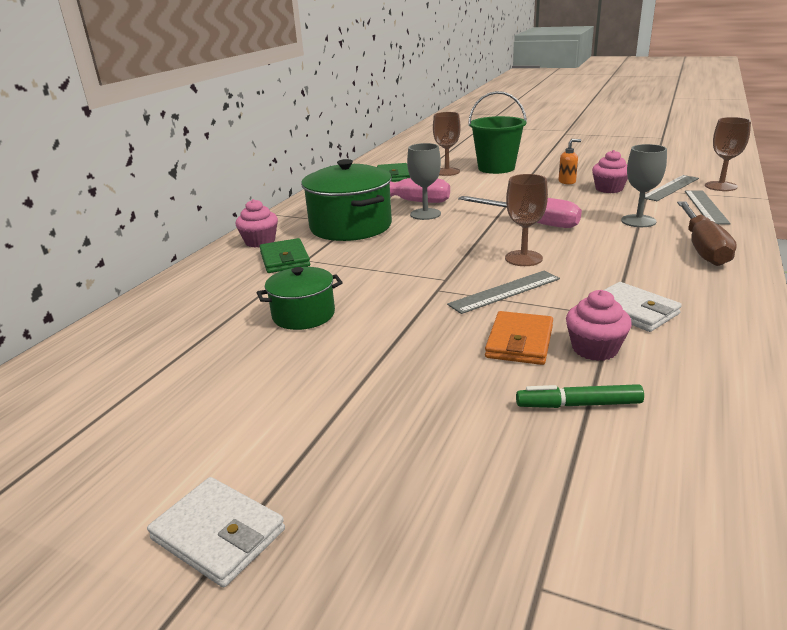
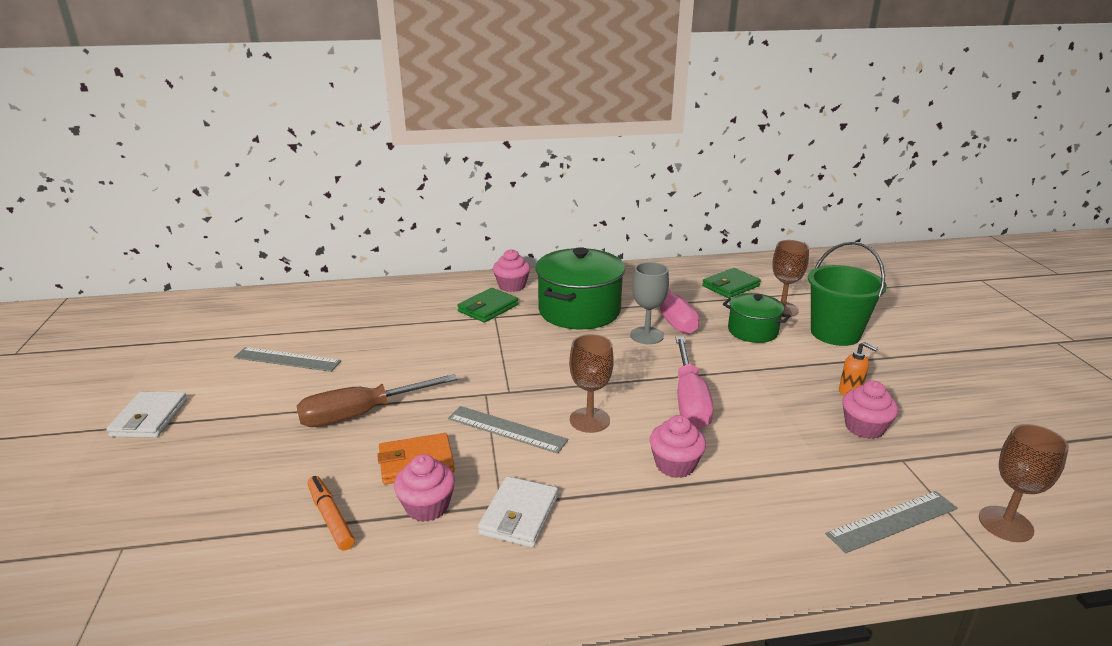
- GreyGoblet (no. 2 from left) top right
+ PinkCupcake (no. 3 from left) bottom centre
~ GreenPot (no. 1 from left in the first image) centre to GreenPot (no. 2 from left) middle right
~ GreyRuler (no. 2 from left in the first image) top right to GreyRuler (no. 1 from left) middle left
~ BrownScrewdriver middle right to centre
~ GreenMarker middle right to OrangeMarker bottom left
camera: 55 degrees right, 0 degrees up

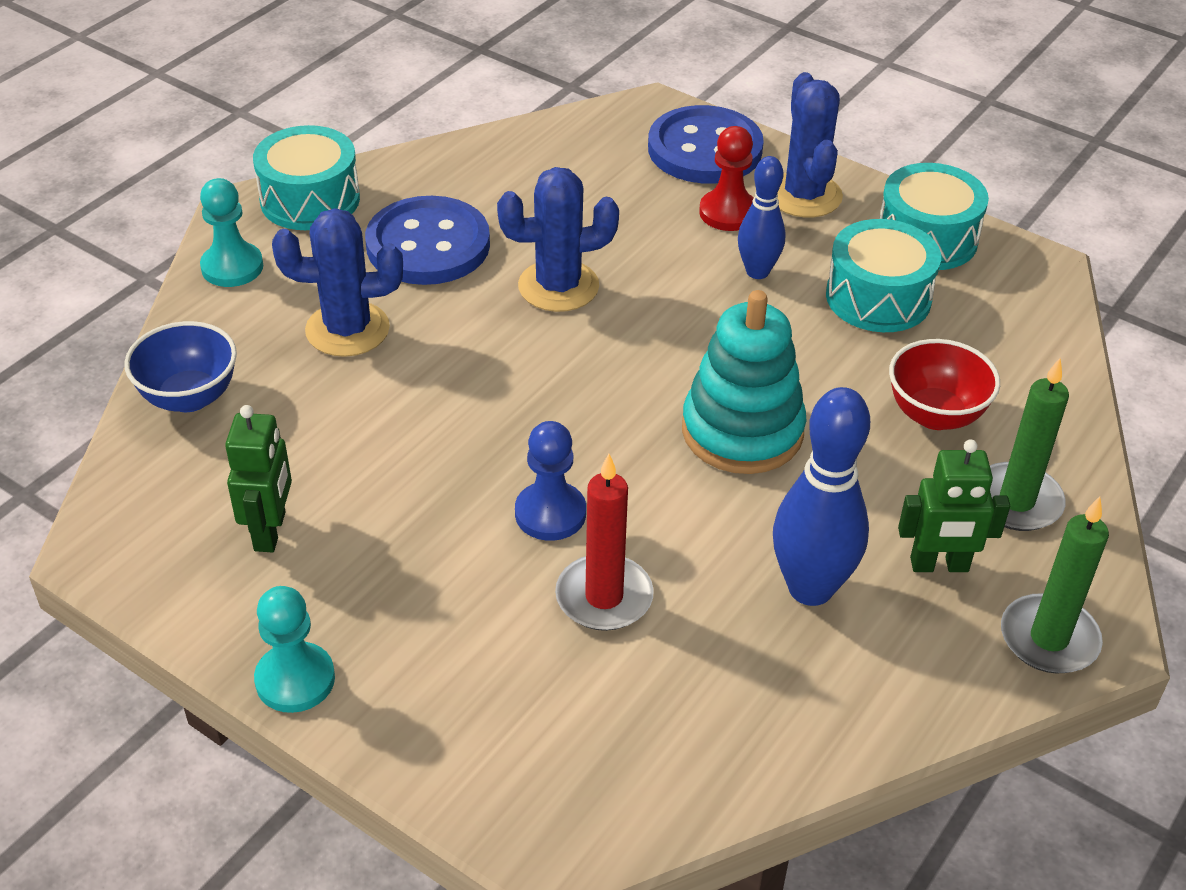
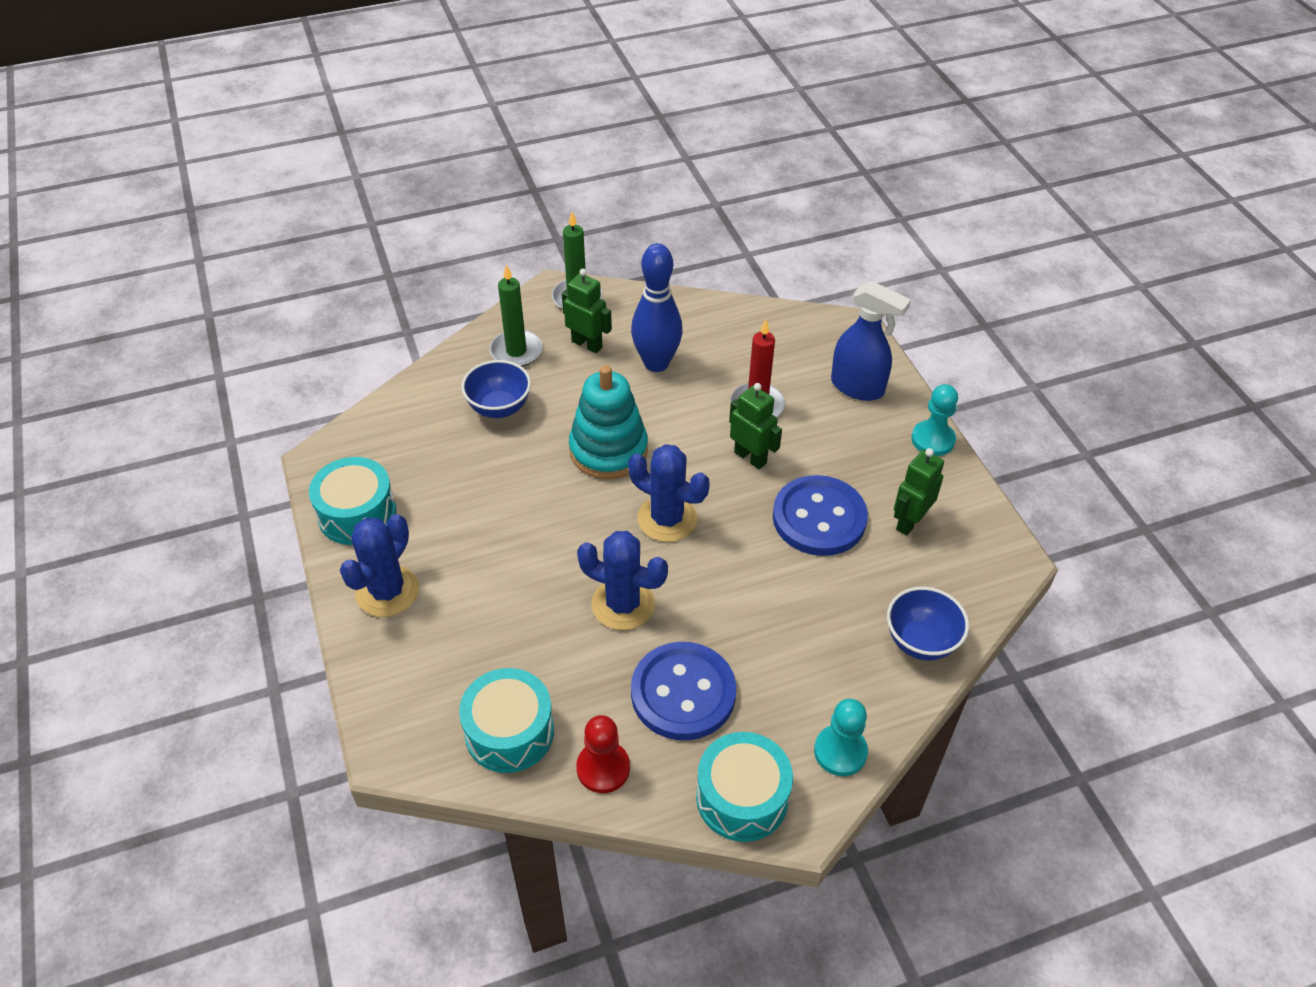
- BlueBowlingPin (no. 1 from left) top centre
+ BlueSprayBottle centre
~ BlueCactus (no. 1 from left in the first image) top left to BlueCactus (no. 3 from left) centre
~ BlueButton (no. 2 from left) top centre to centre
~ RedPawn top centre to bottom centre
~ TurquoiseDrum (no. 2 from left) top right to bottom centre
~ BluePawn centre to GreenRobot (no. 2 from left) centre
~ RedBowl middle right to BlueBowl (no. 1 from left) centre
camera: 145 degrees left, 5 degrees up

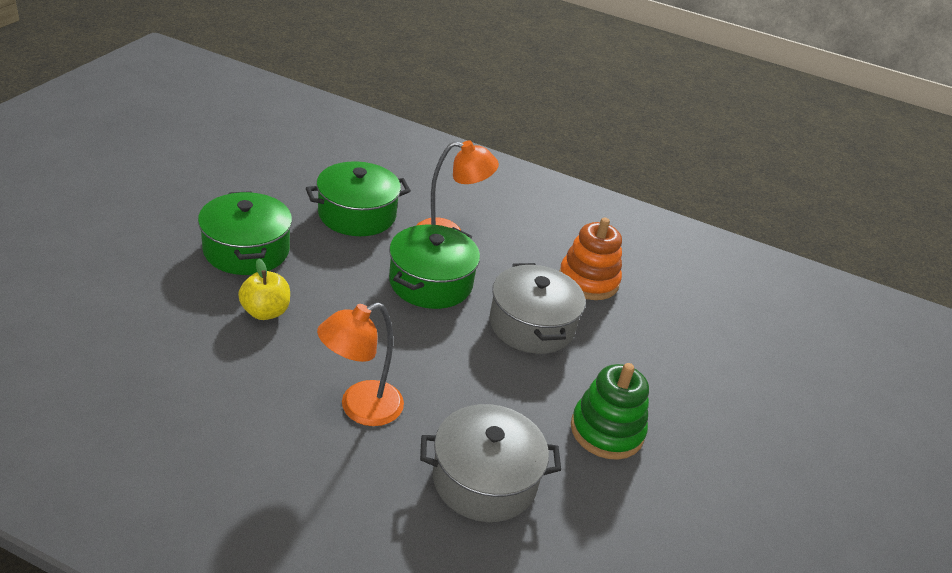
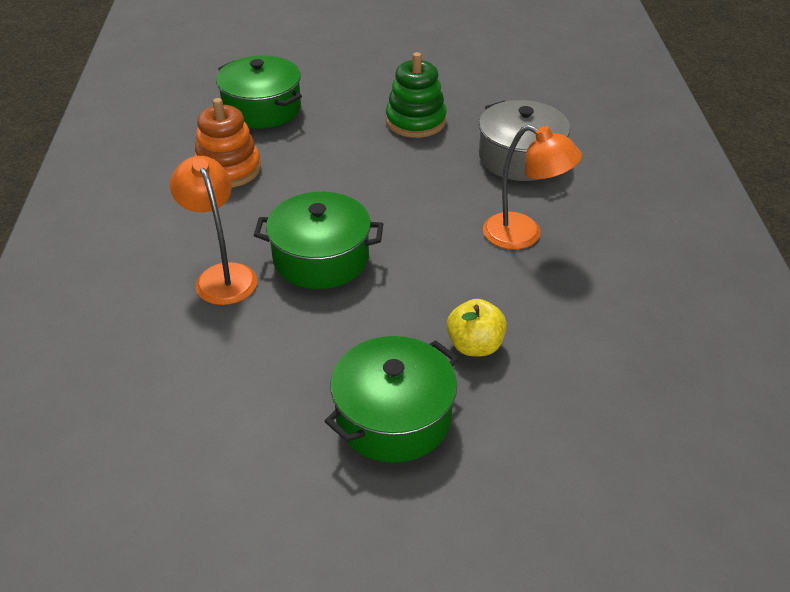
- GreyPot (no. 2 from left) centre
~ GreenPot (no. 2 from left in the first image) centre to GreenPot (no. 1 from left) top left
camera: 110 degrees left, 5 degrees up

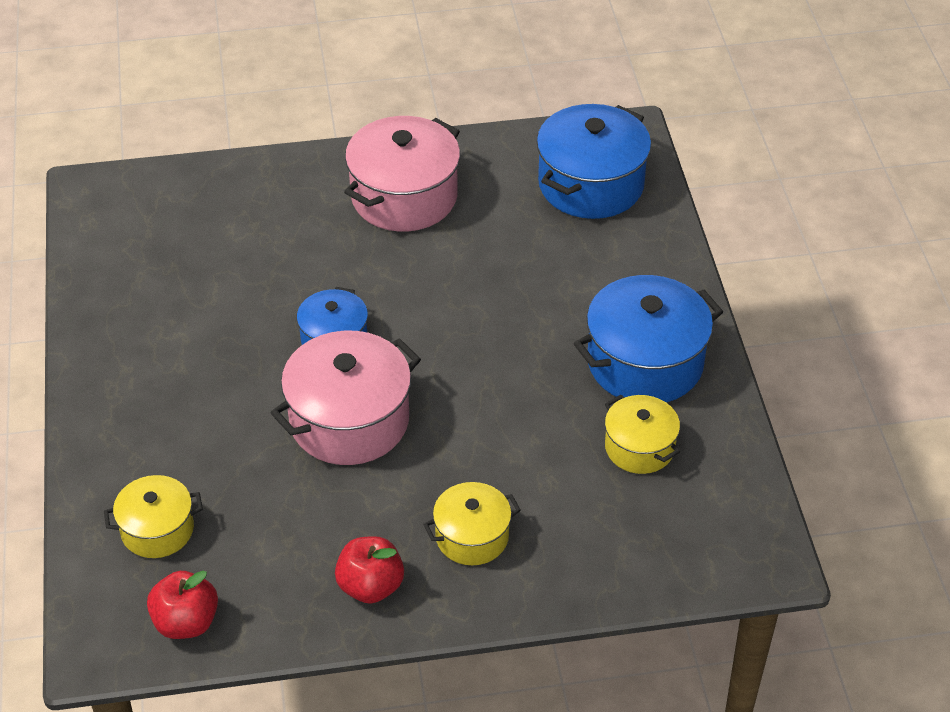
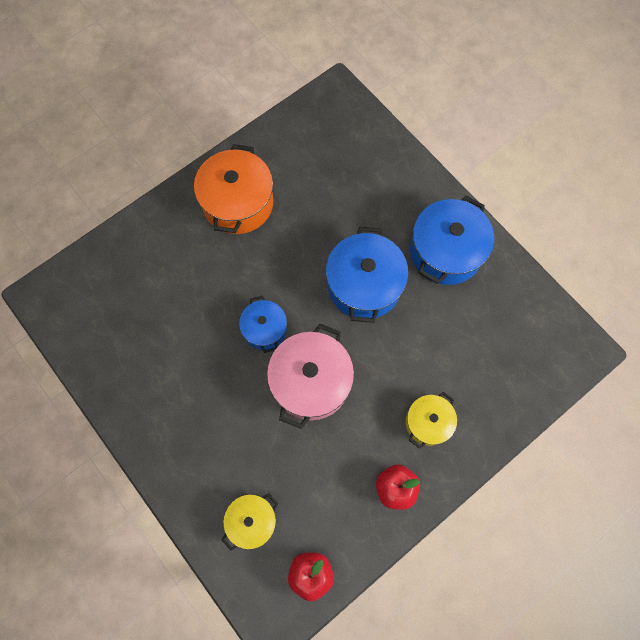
- YellowPot (no. 3 from left) middle right
~ BluePot (no. 2 from left) top centre to centre
~ PinkPot (no. 2 from left) top centre to OrangePot top centre
camera: 30 degrees left, 25 degrees up

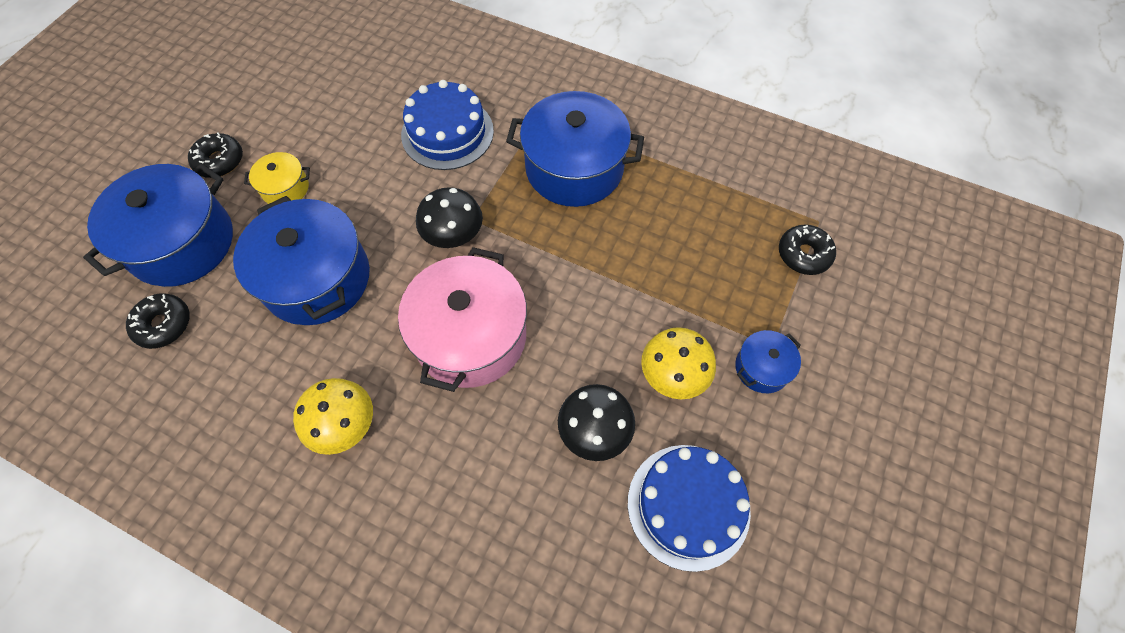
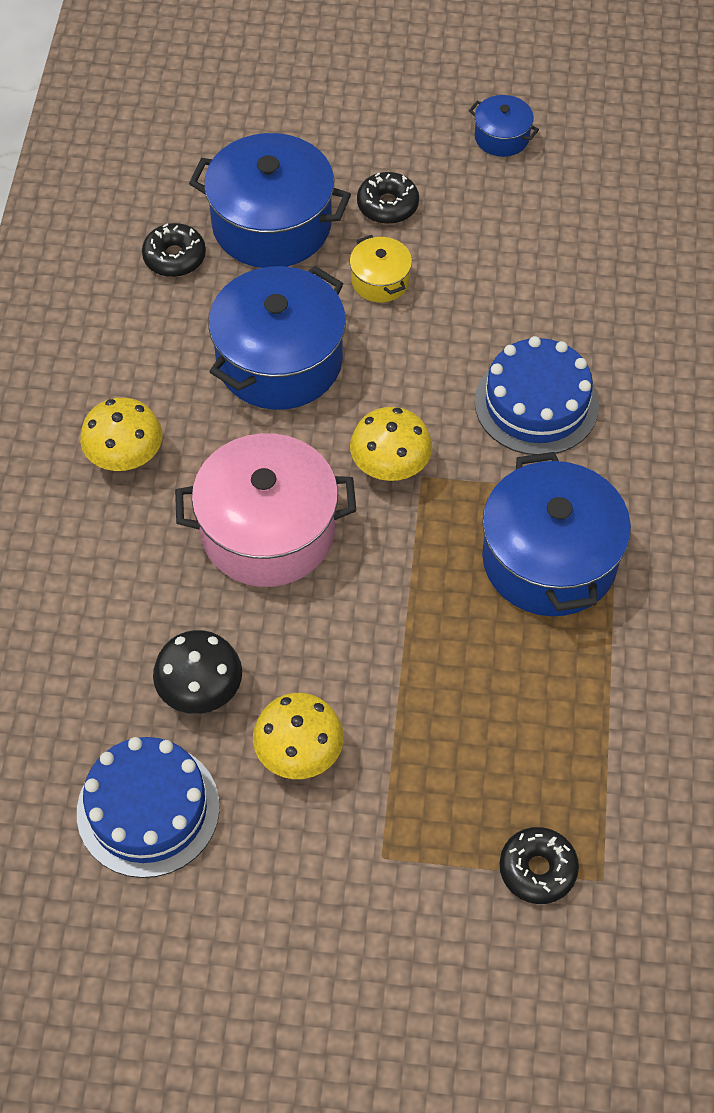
~ BluePot (no. 4 from left in the first image) middle right to BluePot (no. 3 from left) top right
~ BlackMushroom (no. 1 from left) centre to YellowMushroom (no. 3 from left) centre
camera: 70 degrees right, 5 degrees down

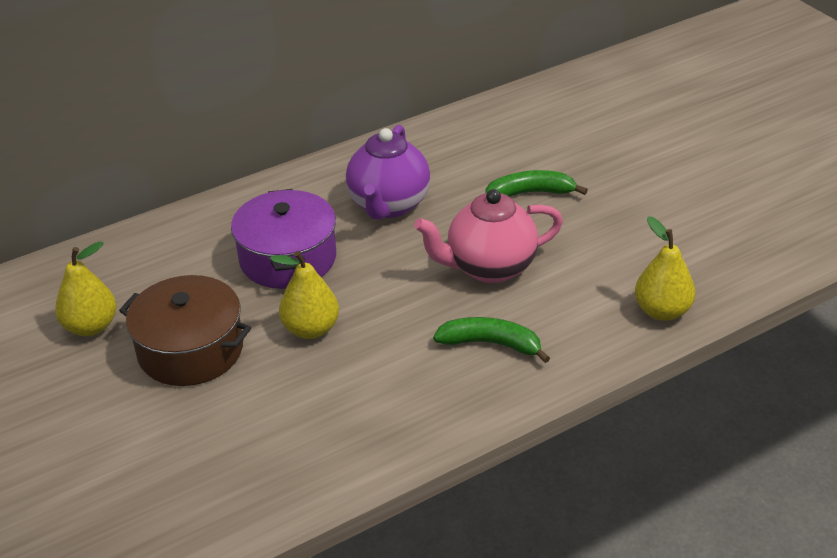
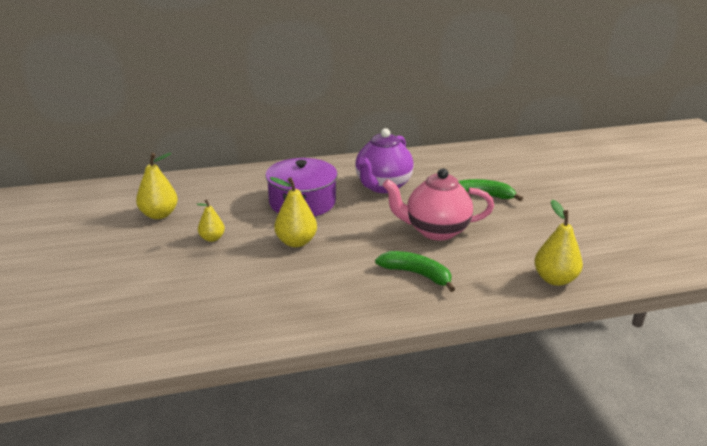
~ BrownPot middle left to YellowPear (no. 2 from left) middle left
camera: 15 degrees right, 10 degrees down

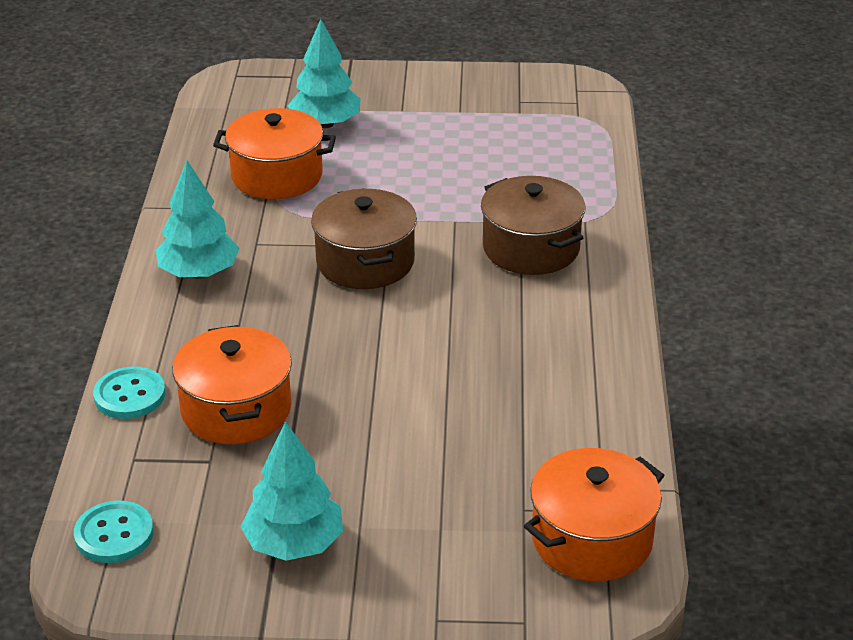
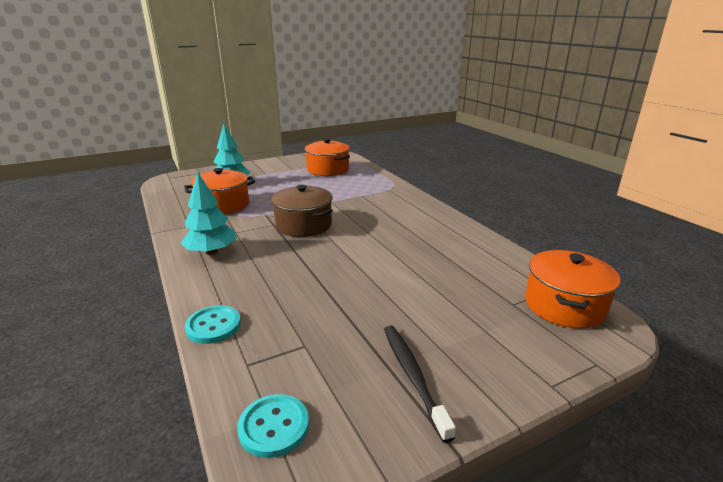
- BrownPot (no. 2 from left) centre
~ OrangePot (no. 1 from left in the first image) middle left to OrangePot (no. 2 from left) top centre
~ TurquoiseTree (no. 2 from left) bottom centre to BlackToothbrush bottom centre
camera: 30 degrees left, 10 degrees down

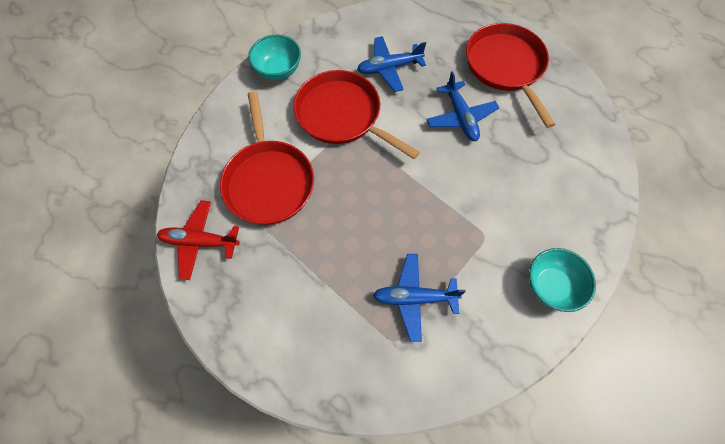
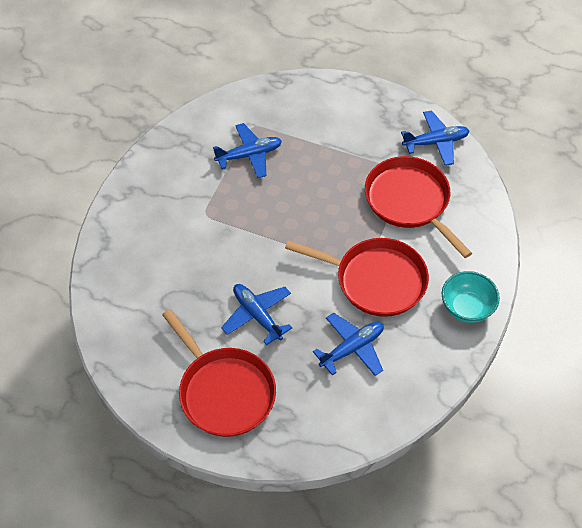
- TurquoiseBowl (no. 2 from left) middle right
~ RedPlane middle left to BluePlane (no. 4 from left) top right
camera: 160 degrees right, 10 degrees down

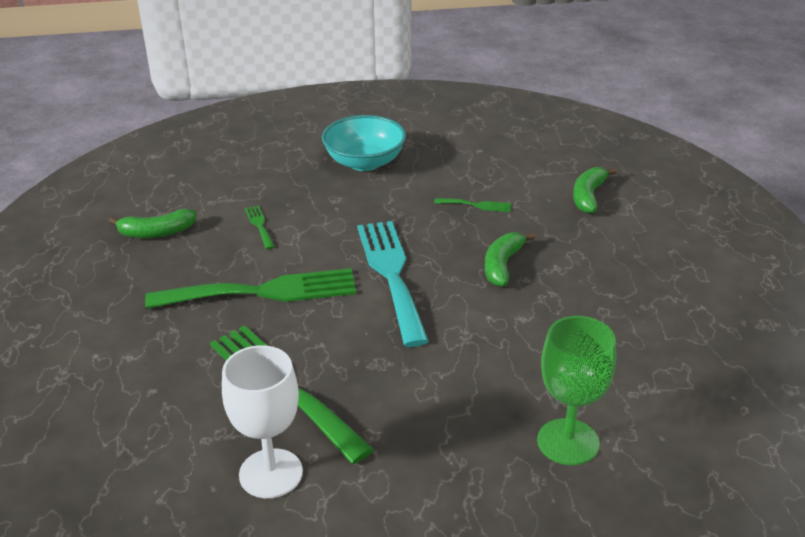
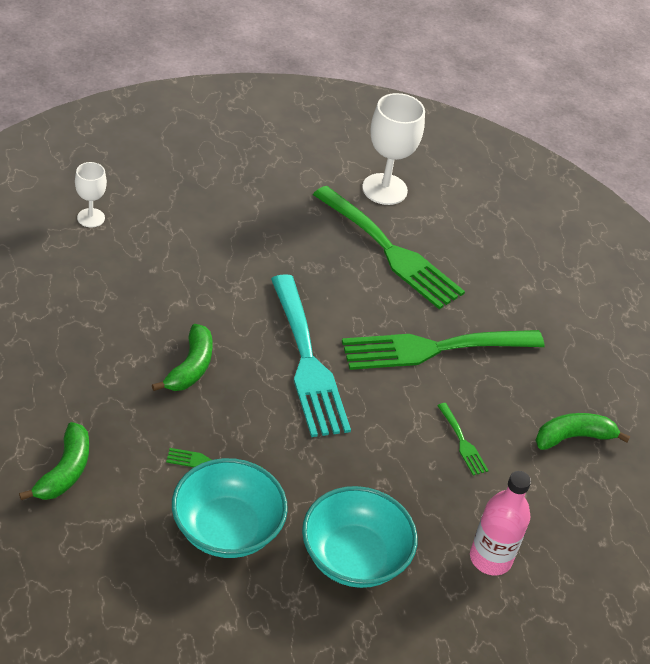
- GreenGoblet bottom right
+ WhiteGoblet (no. 1 from left) top left
+ TurquoiseBowl (no. 1 from left) bottom centre
+ PinkBottle bottom right
camera: 170 degrees right, 10 degrees up

